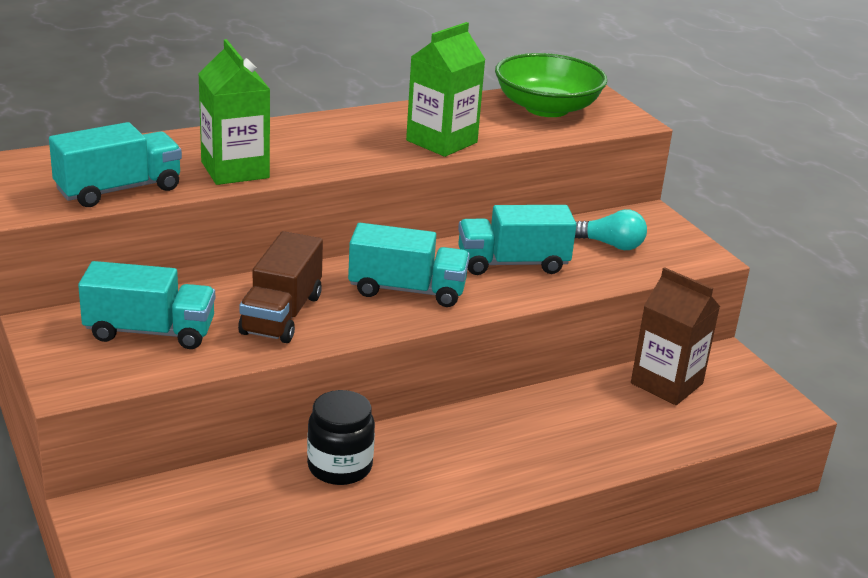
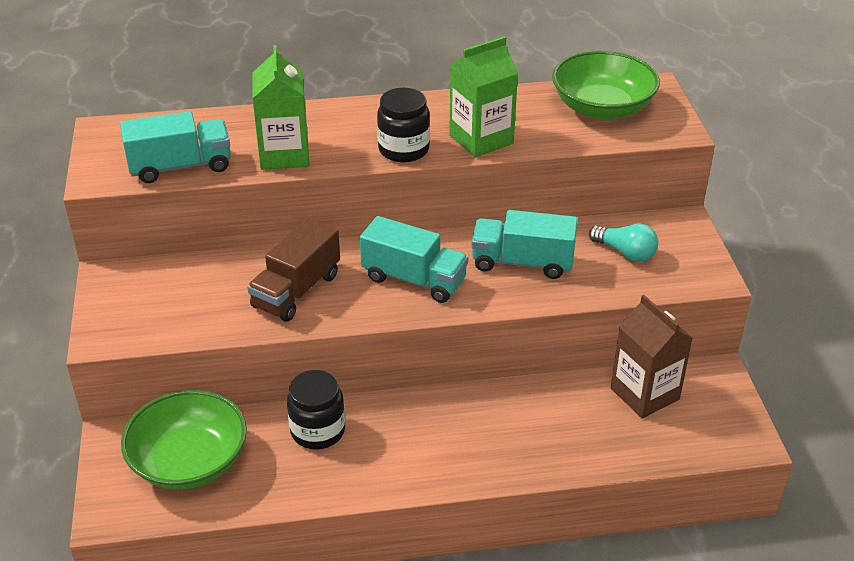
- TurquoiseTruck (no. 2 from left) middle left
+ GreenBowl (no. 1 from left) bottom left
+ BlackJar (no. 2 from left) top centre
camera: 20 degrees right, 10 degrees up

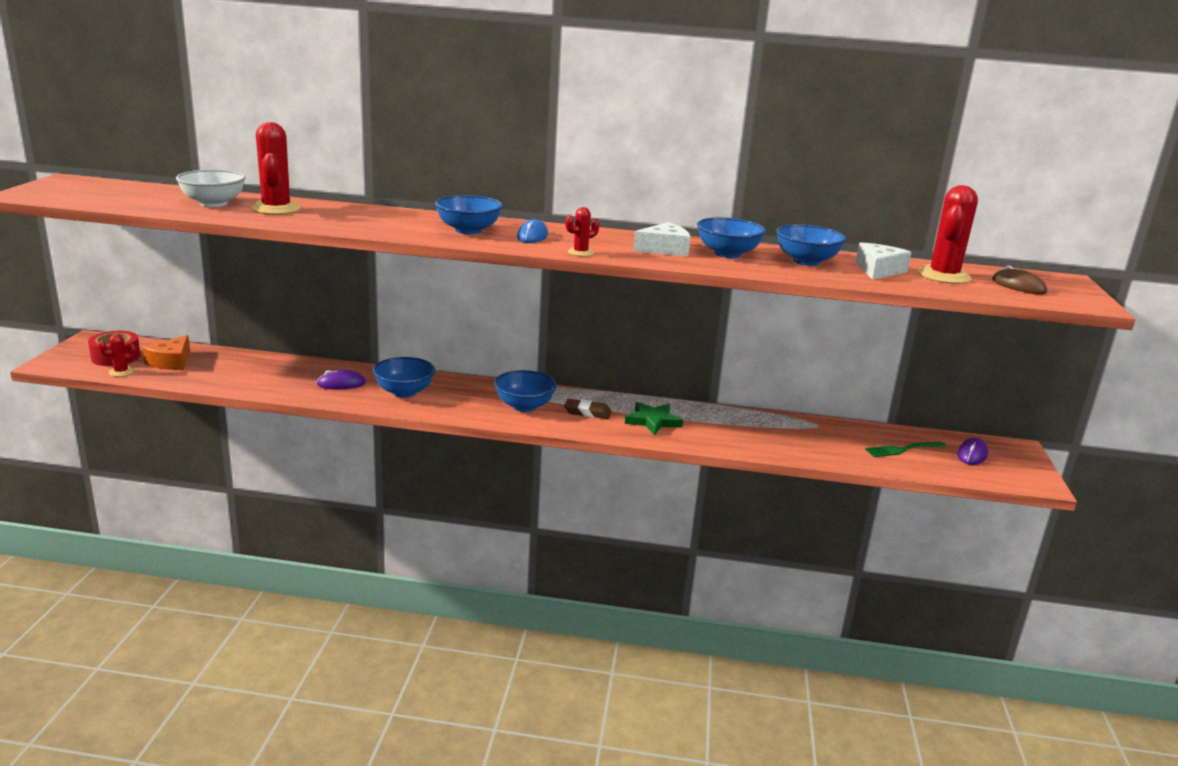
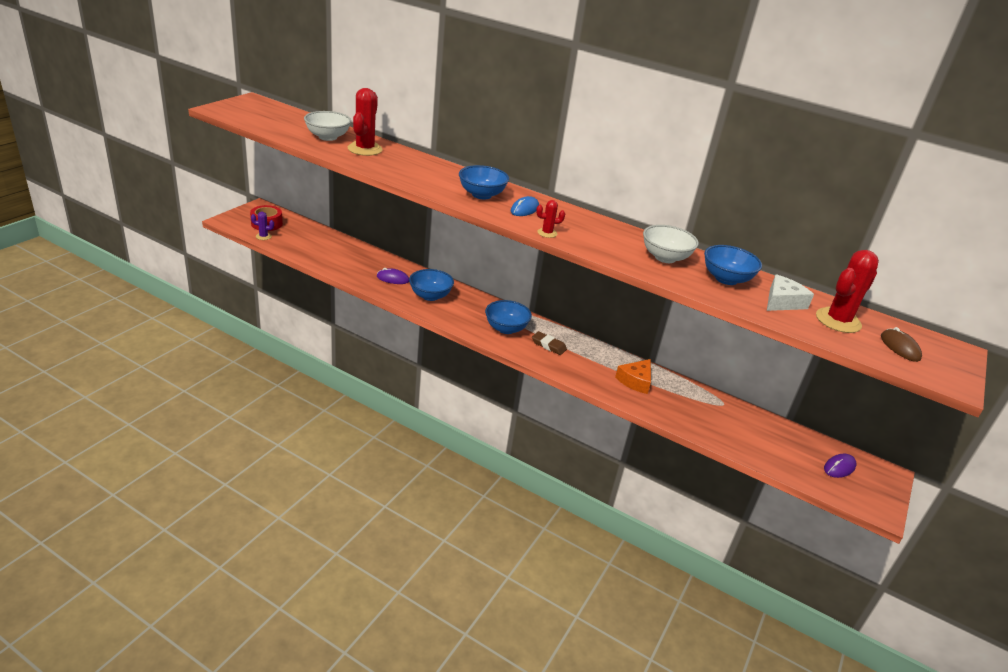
- GreenStar centre
- WhiteCheese (no. 1 from left) top centre
- GreenFork middle right
~ OrangeCheese middle left to centre
~ RedCactus (no. 1 from left) middle left to PurpleCactus middle left
~ BlueBowl (no. 4 from left) top centre to WhiteBowl (no. 2 from left) centre
camera: 20 degrees right, 10 degrees up

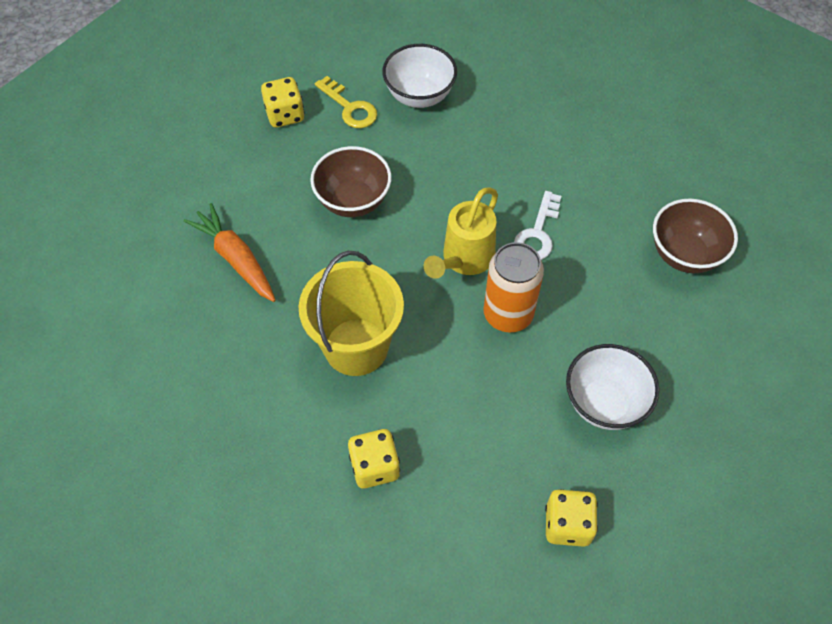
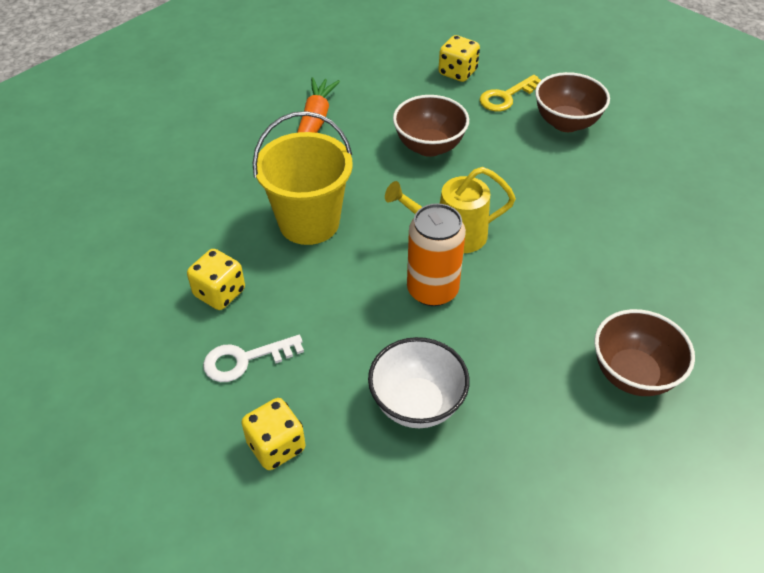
~ WhiteKey centre to middle left
~ WhiteBowl (no. 1 from left) top centre to BrownBowl (no. 2 from left) top right
~ YellowKey top centre = top right 45 degrees clockwise
camera: 50 degrees right, 10 degrees down

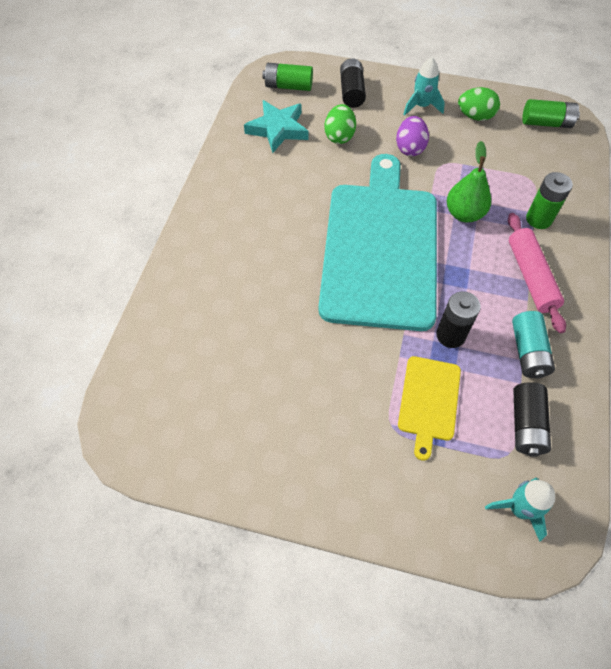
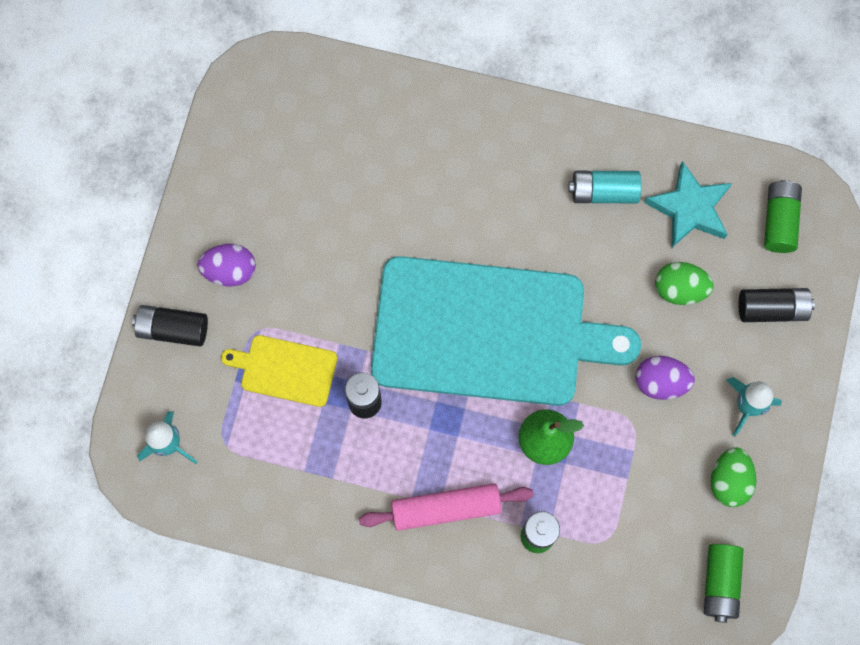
+ PurpleEgg (no. 1 from left) middle left
~ TurquoiseBattery middle right to top right
~ BlackBattery (no. 3 from left in the first image) middle right to BlackBattery (no. 1 from left) middle left
camera: 90 degrees right, 15 degrees up

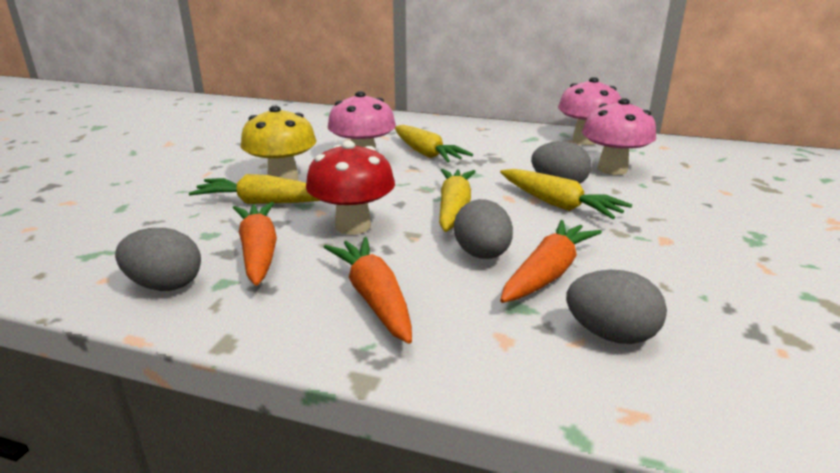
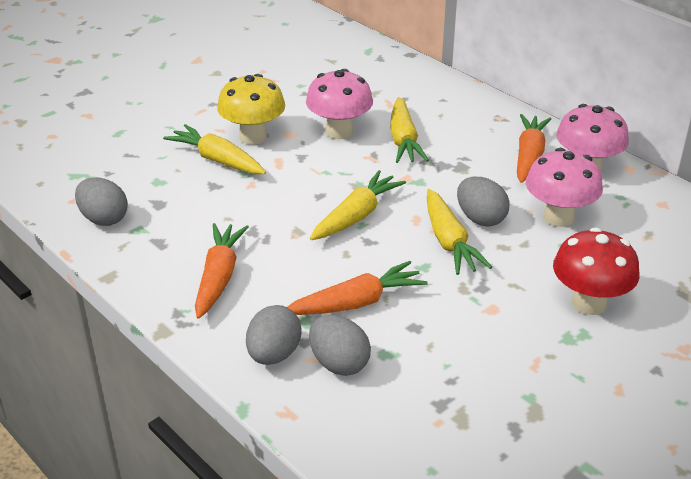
~ OrangeCarrot (no. 1 from left in the first image) middle left to OrangeCarrot (no. 3 from left) top right
~ RedMushroom centre to middle right
~ GreyEgg (no. 2 from left) centre to bottom centre
camera: 30 degrees right, 10 degrees up

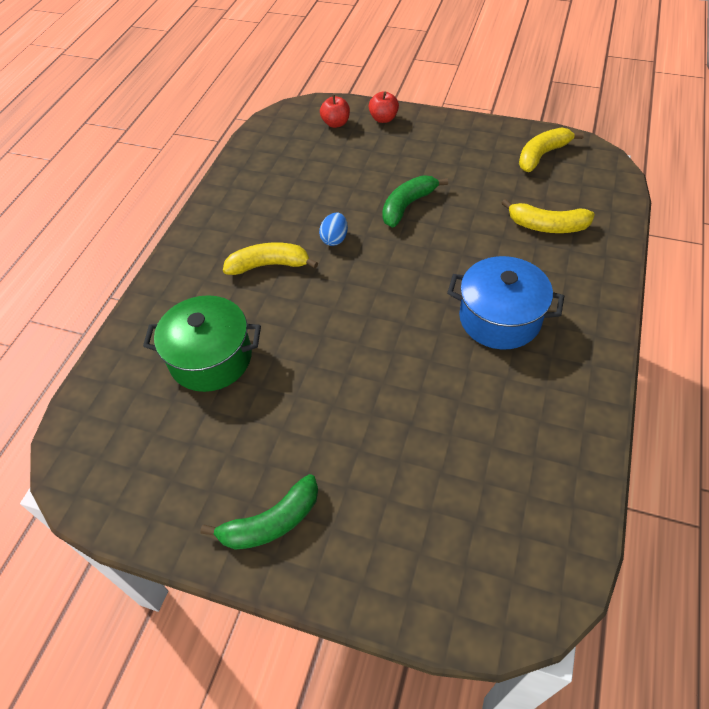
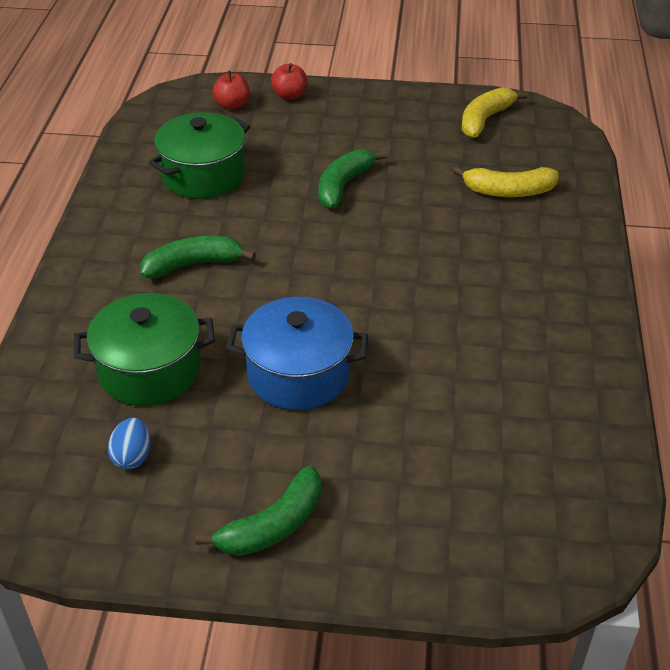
+ GreenPot (no. 2 from left) top left
~ BlueEgg top centre to middle left
~ BluePot middle right to centre
~ YellowBanana (no. 1 from left) centre to GreenBanana (no. 1 from left) middle left
camera: 15 degrees left, 10 degrees down

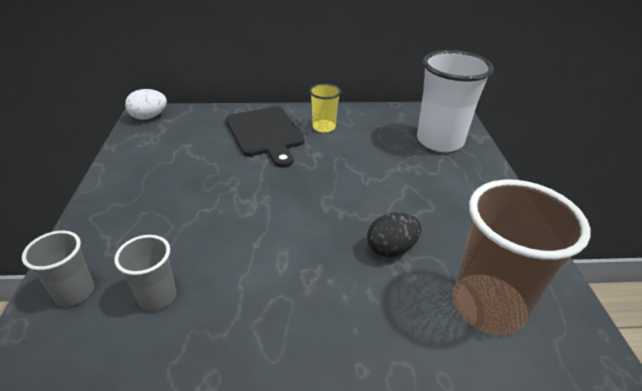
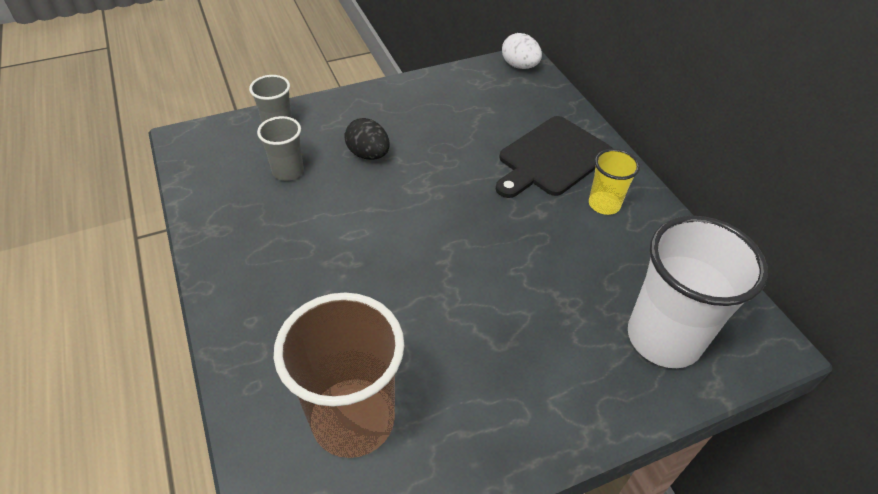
~ BlackEgg centre to top centre
camera: 70 degrees right, 10 degrees up

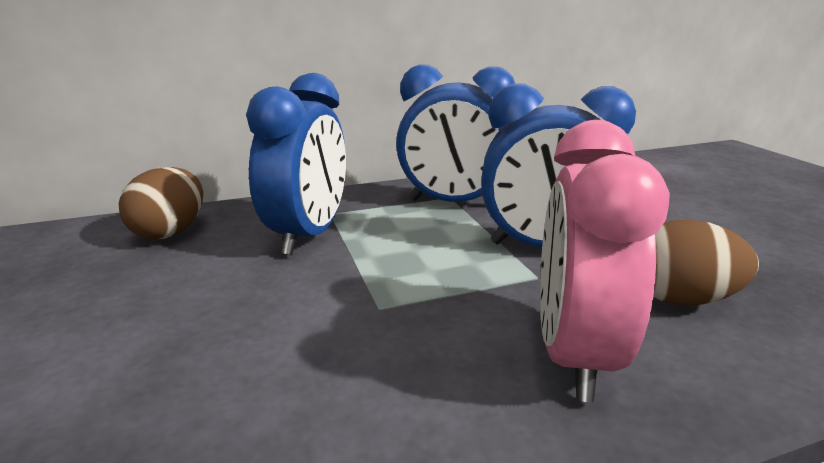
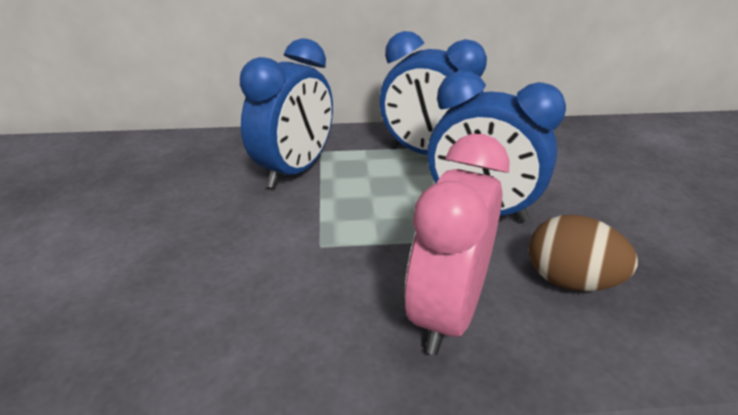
- BrownEgg (no. 1 from left) middle left
camera: 15 degrees right, 10 degrees up

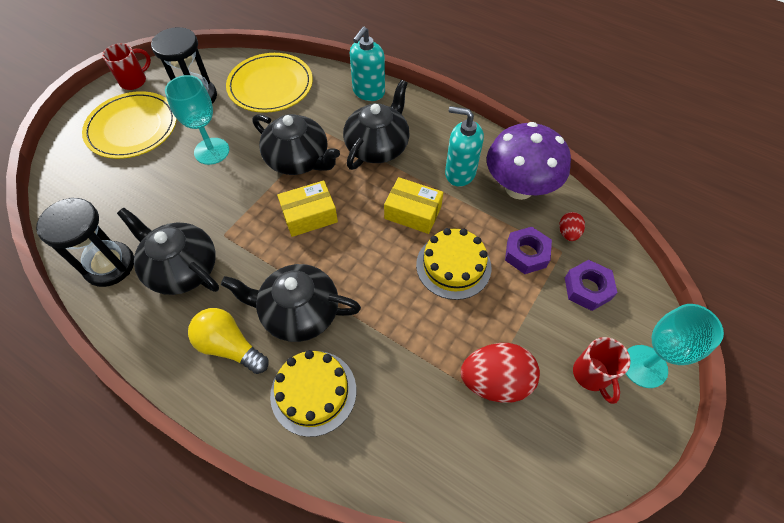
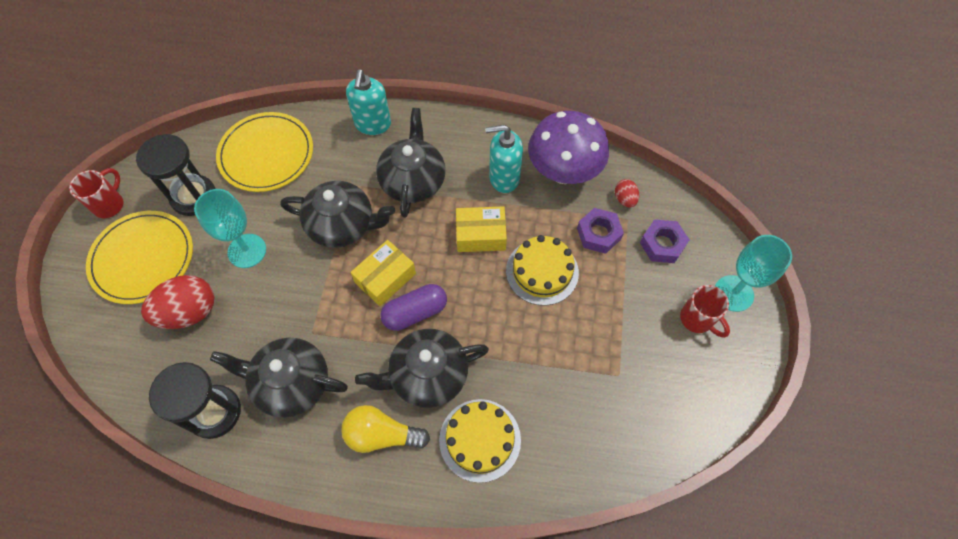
+ PurpleCapsule centre
~ RedEgg (no. 1 from left) bottom centre to middle left
camera: 25 degrees left, 5 degrees up

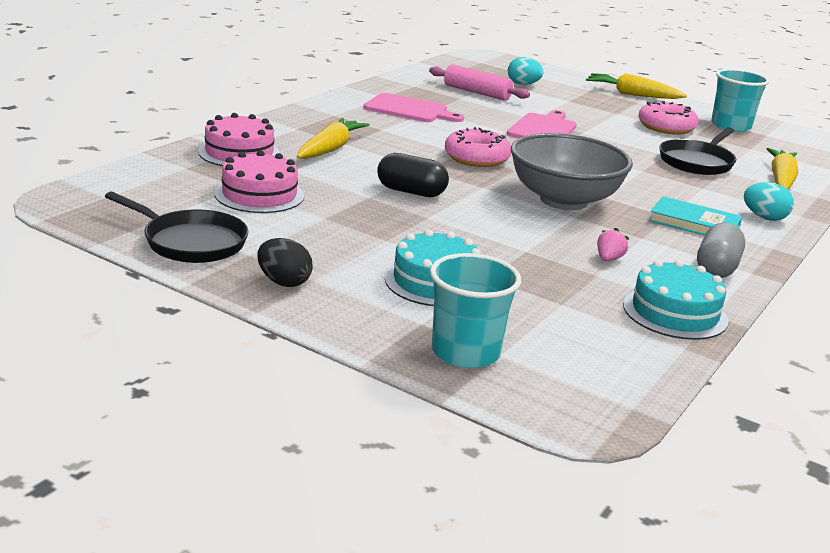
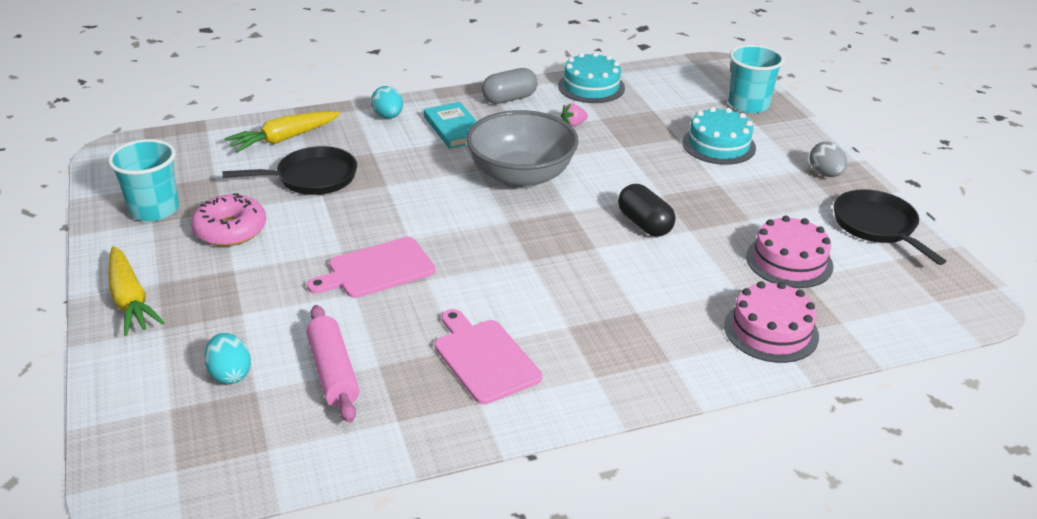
- YellowCarrot (no. 1 from left) top centre
- PinkDonut (no. 1 from left) top centre
~ BlackEgg centre to GreyEgg top right
camera: 140 degrees left, 10 degrees up

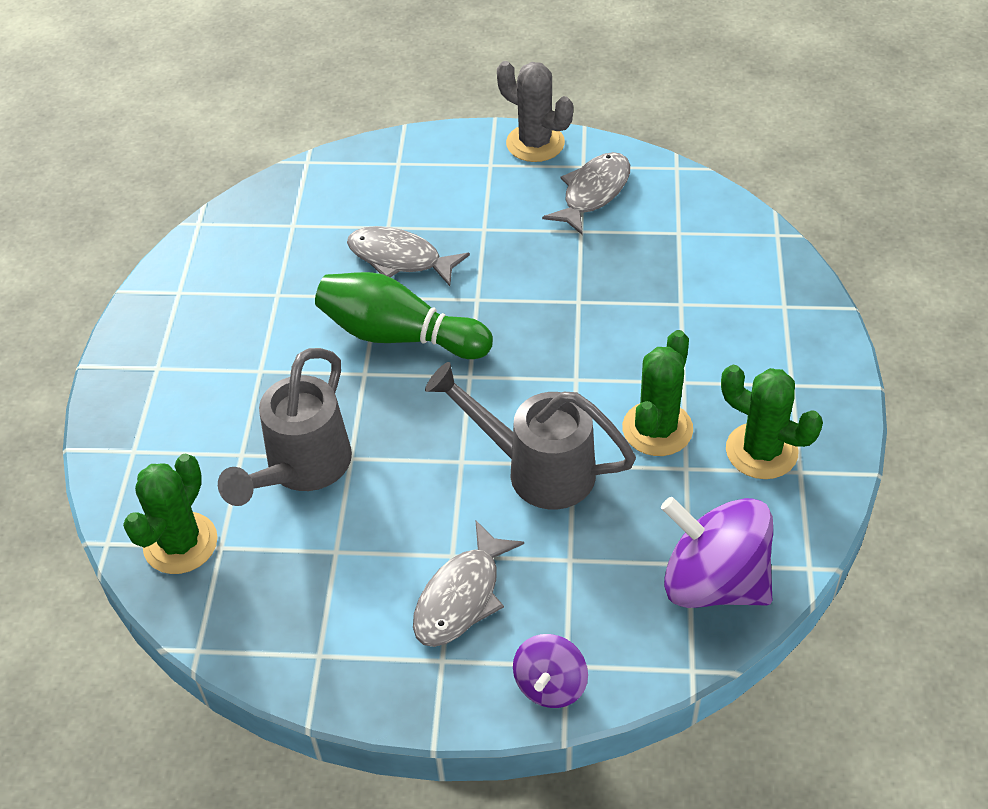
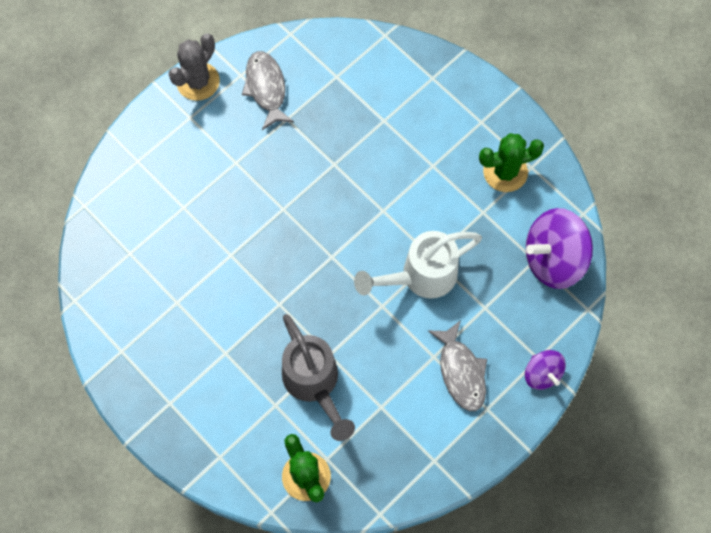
- GreenBowlingPin centre
- GreyFish (no. 1 from left) top centre
- GreenCactus (no. 2 from left) centre
~ GreyWateringCan (no. 2 from left) centre to WhiteWateringCan centre
~ GreyCactus top centre = top left 45 degrees counterclockwise
camera: 50 degrees left, 20 degrees up

